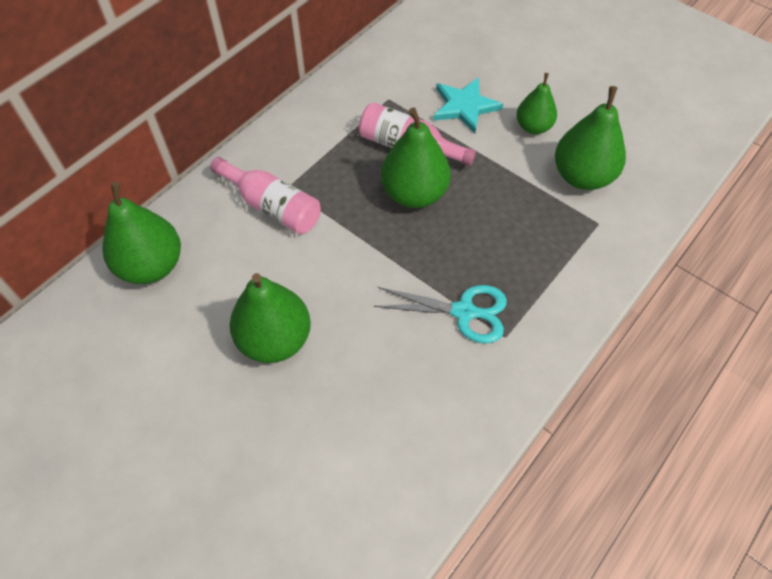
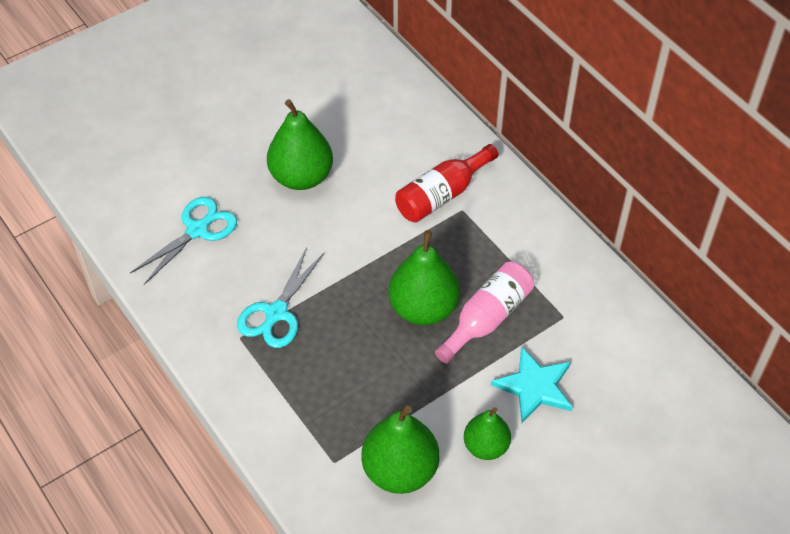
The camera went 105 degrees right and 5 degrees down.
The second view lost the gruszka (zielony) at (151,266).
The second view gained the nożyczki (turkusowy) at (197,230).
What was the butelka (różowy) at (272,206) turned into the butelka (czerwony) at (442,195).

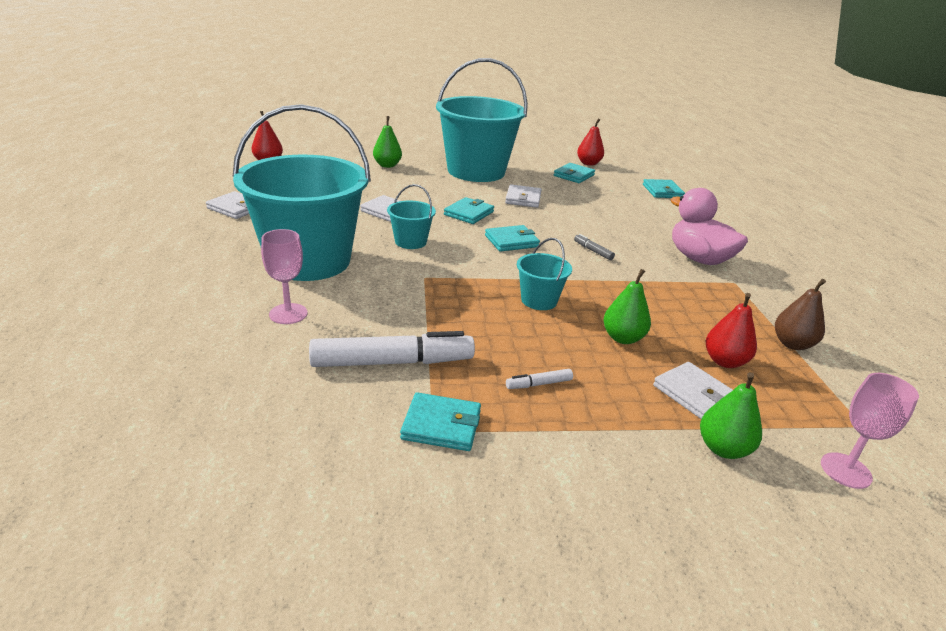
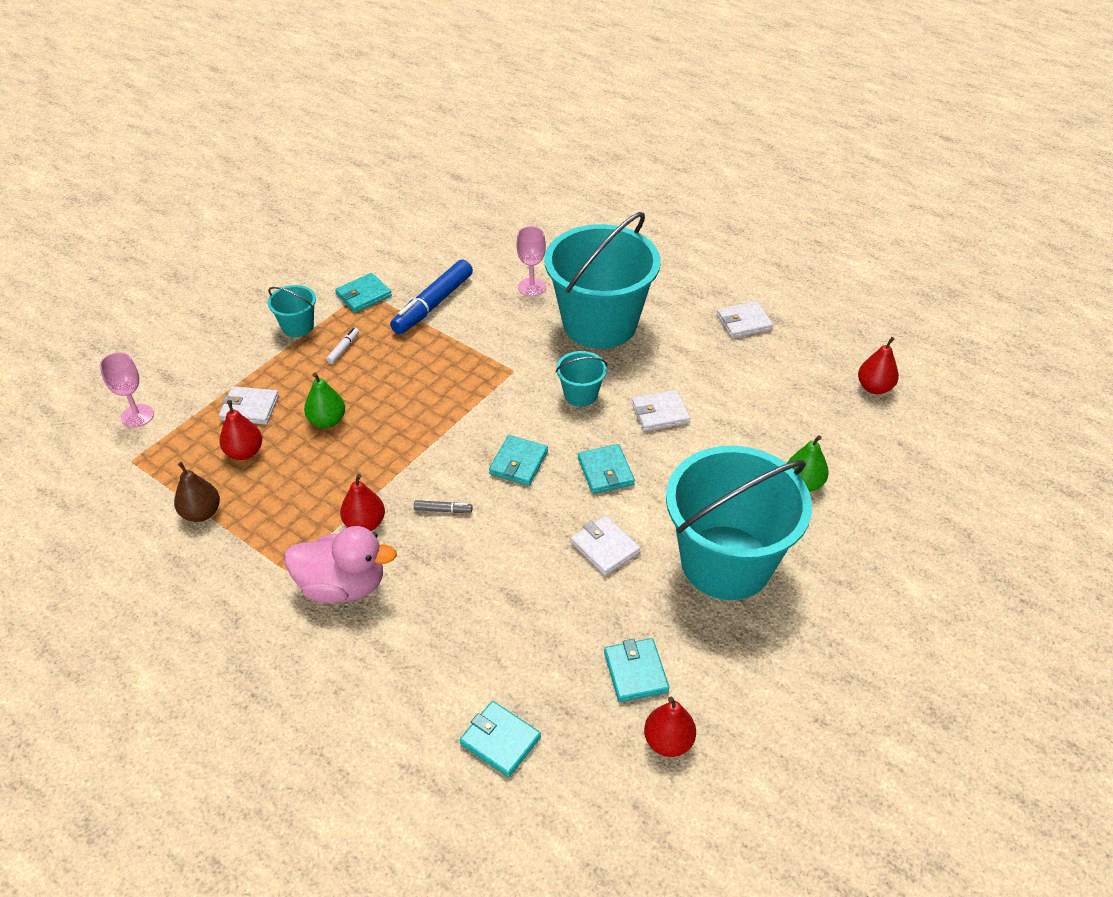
The camera went 135 degrees right and 15 degrees up.
The second view lost the gruszka (zielony) at (723,448).
The second view gained the gruszka (czerwony) at (365,523).
The wiadro (turkusowy) ended up elsewhere, having gone from (539,300) to (298,326).
What was the flamaster (biały) at (392,362) turned into the flamaster (niebieski) at (433,304).

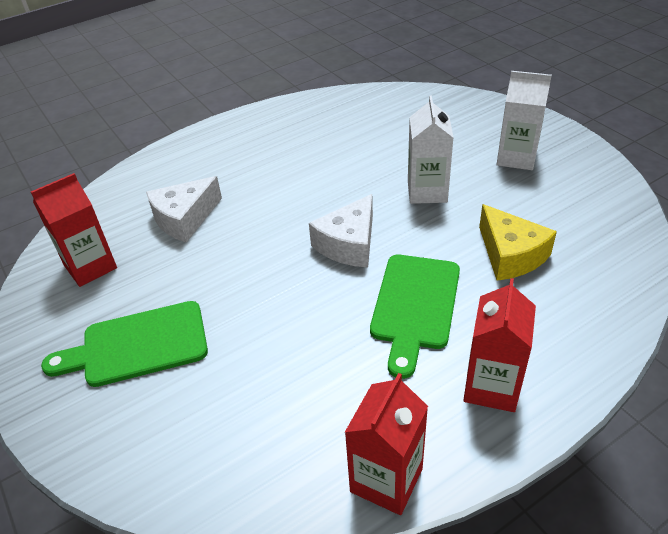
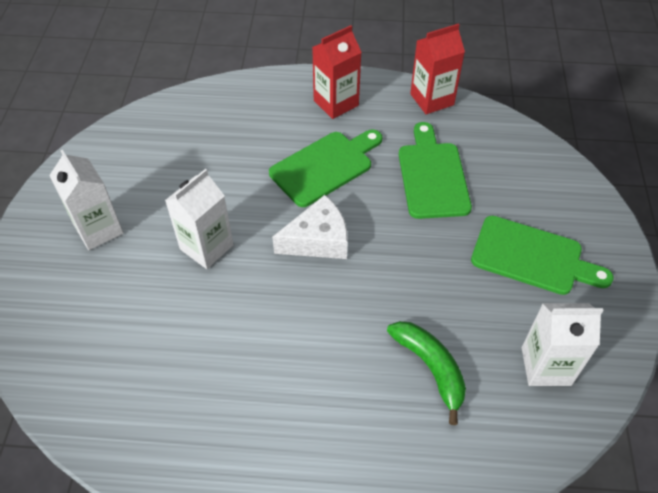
The camera went 145 degrees left and 10 degrees up.
The second view lost the ser (żółty) at (510,255).
The second view gained the deska do krojenia (zielony) at (432,176).
Where the ser (biały) stood at (184,219), the banan (zielony) came to stand at (430,368).
What was the karton mleka (czerwony) at (90,267) turned into the karton mleka (biały) at (546,366).

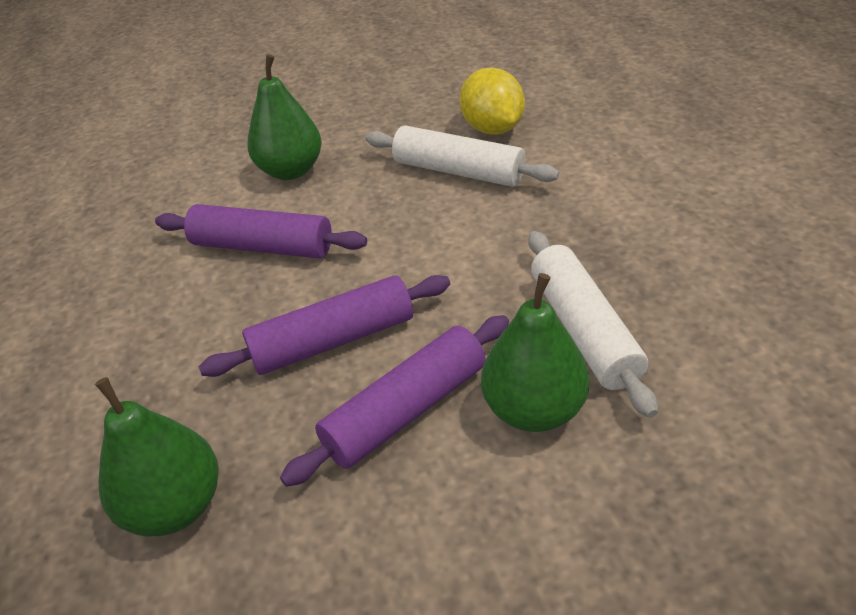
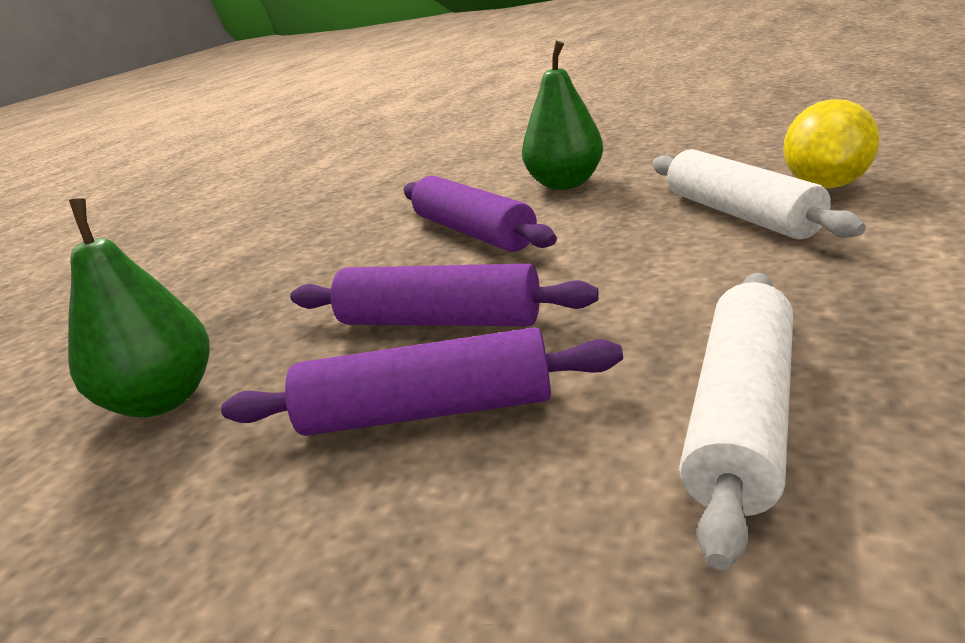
The camera went 40 degrees right and 15 degrees down.
The second view lost the gruszka (zielony) at (534,409).

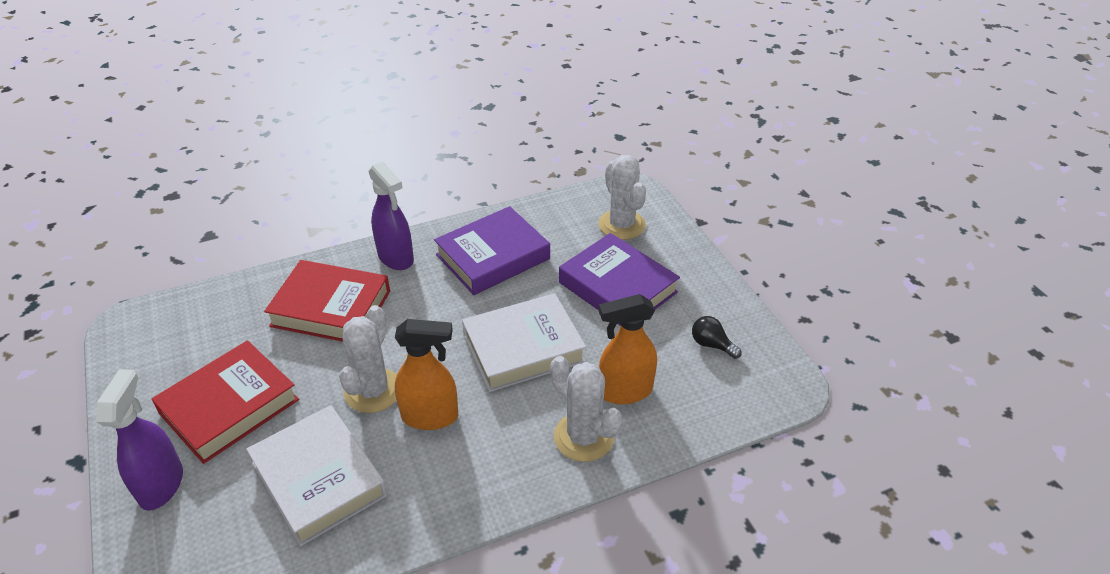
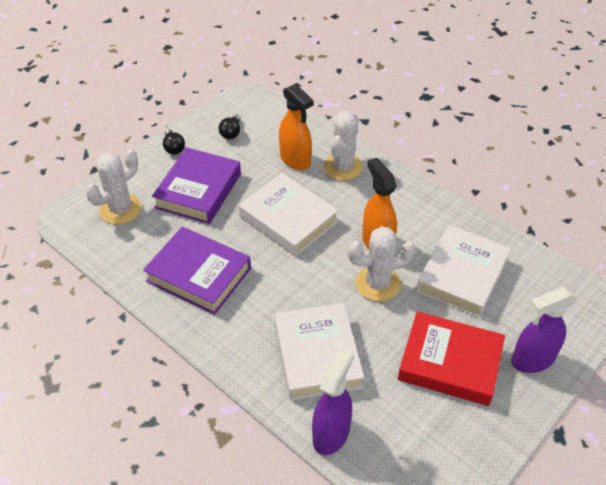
The camera went 115 degrees left and 5 degrees up.
The second view gained the żarówka (czarny) at (173,148).
The spryskiwacz (fioletowy) ended up elsewhere, having gone from (396,258) to (331,433).
What was the książka (czerwony) at (331,308) turned into the książka (biały) at (317,355).

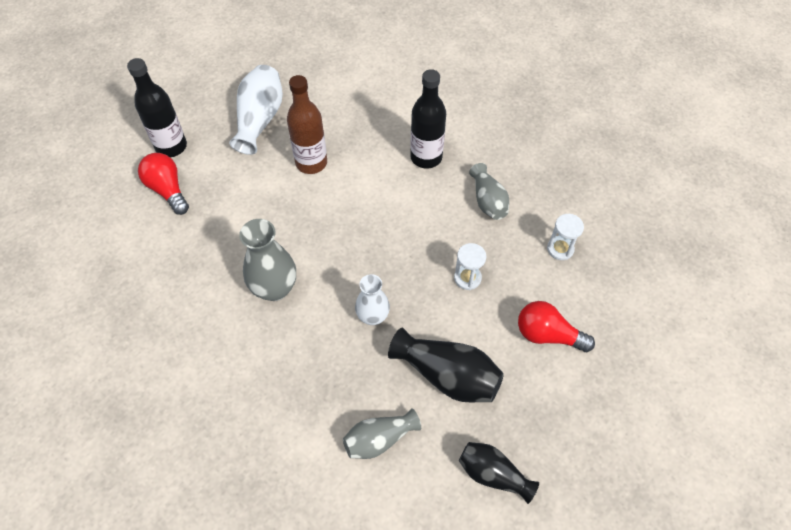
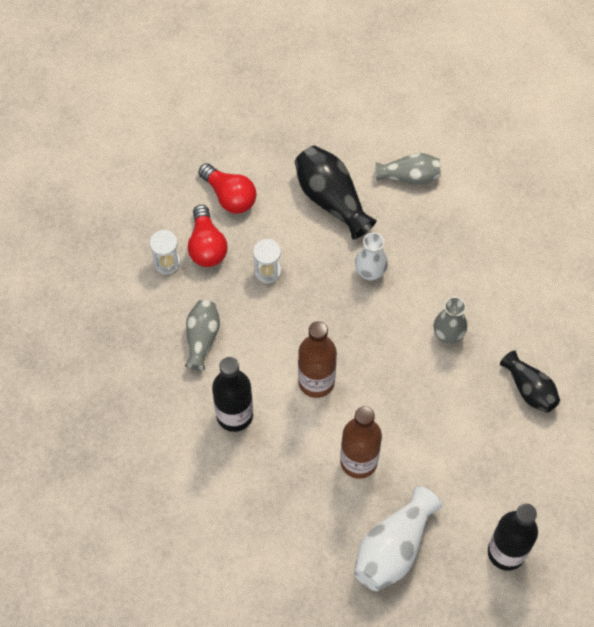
The camera went 155 degrees left and 5 degrees up.
The second view gained the butelka (brązowy) at (316,382).
The żarówka (czerwony) ended up elsewhere, having gone from (168,190) to (207,246).
The wazon (czarny) ended up elsewhere, having gone from (493,474) to (529,389).
The size of the wazon (szary) at (275,288) changed by a factor of 0.65.

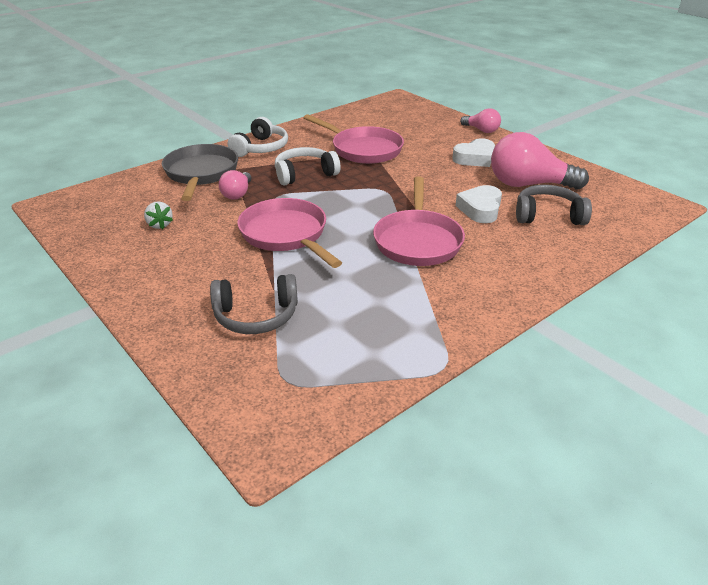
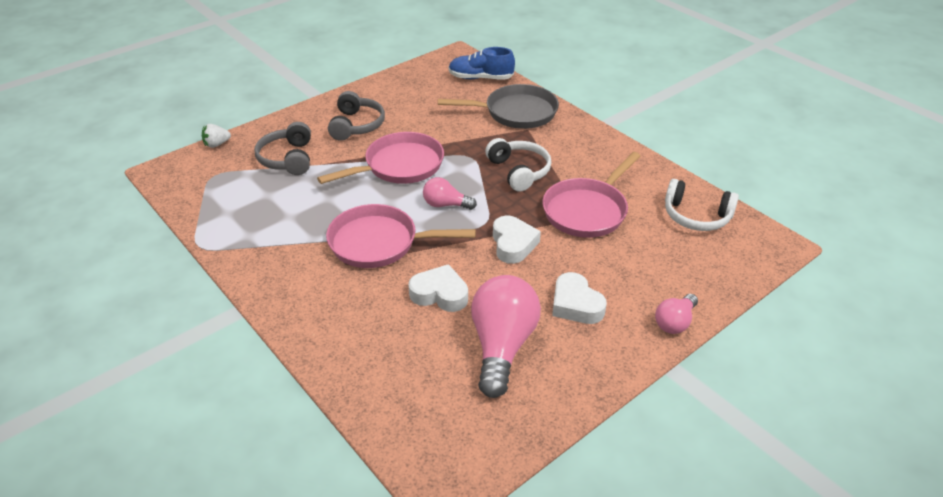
The camera went 90 degrees right and 5 degrees up.
The second view gained the but (niebieski) at (480,78).
The second view gained the serce (biały) at (513,244).
The truskawka (biały) ended up elsewhere, having gone from (160,225) to (217,144).
The żarówka (różowy) ended up elsewhere, having gone from (237,194) to (445,205).
The słuchawki (biały) ended up elsewhere, having gone from (261,148) to (696,216).
The słuchawki (szary) ended up elsewhere, having gone from (548,215) to (356,125).

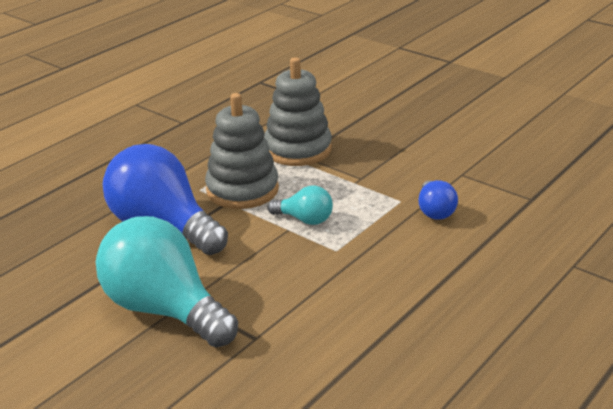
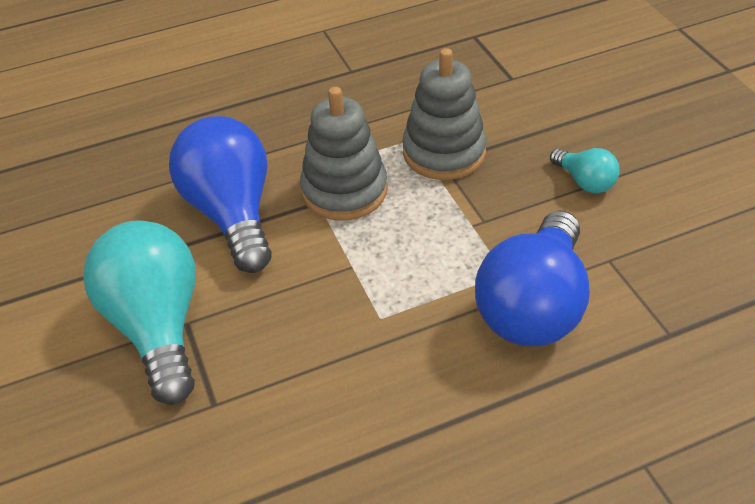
The camera went 30 degrees right and 15 degrees up.
The żarówka (turkusowy) ended up elsewhere, having gone from (305,219) to (585,182).
The size of the żarówka (niebieski) at (435,211) changed by a factor of 2.12.

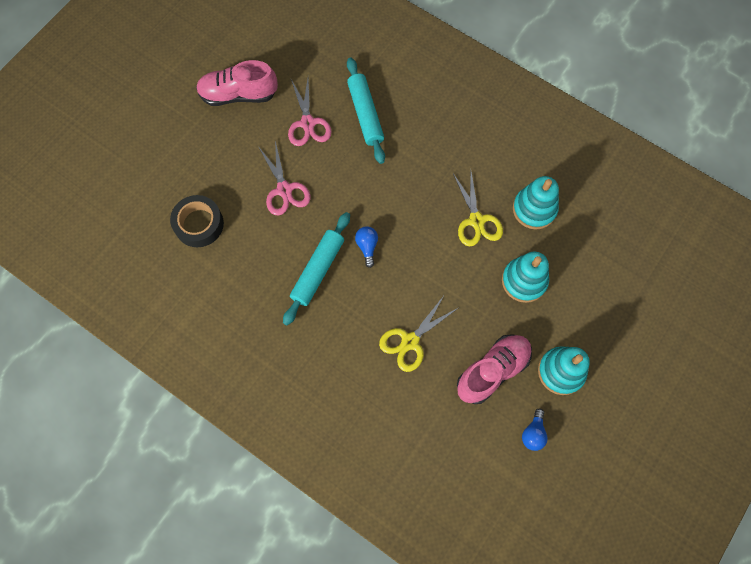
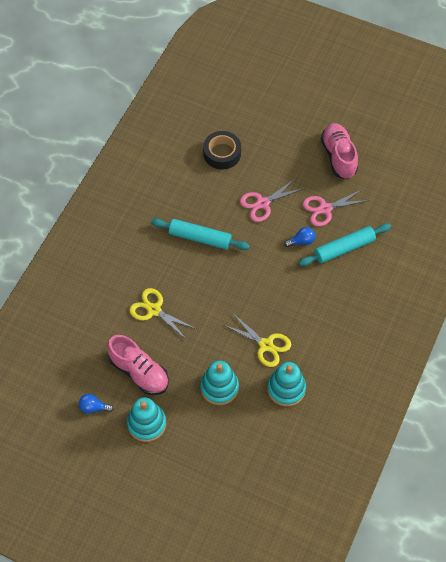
The camera went 80 degrees right and 10 degrees down.
The żarówka (niebieski) ended up elsewhere, having gone from (367,246) to (301,241).
The nożyczki (żółty) at (476,220) ended up facing another way, 120 degrees counterclockwise from before.

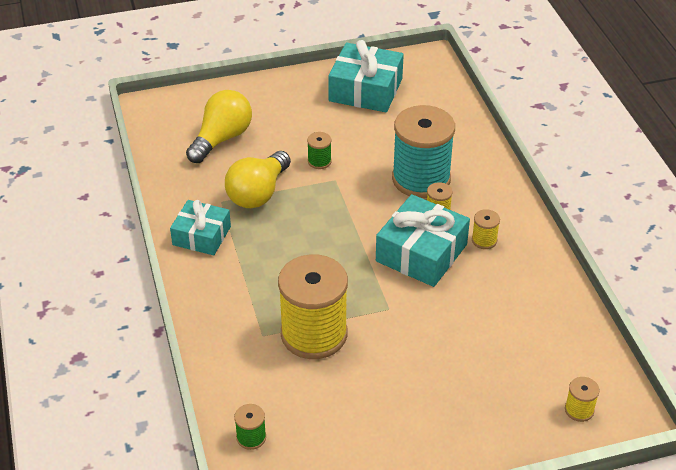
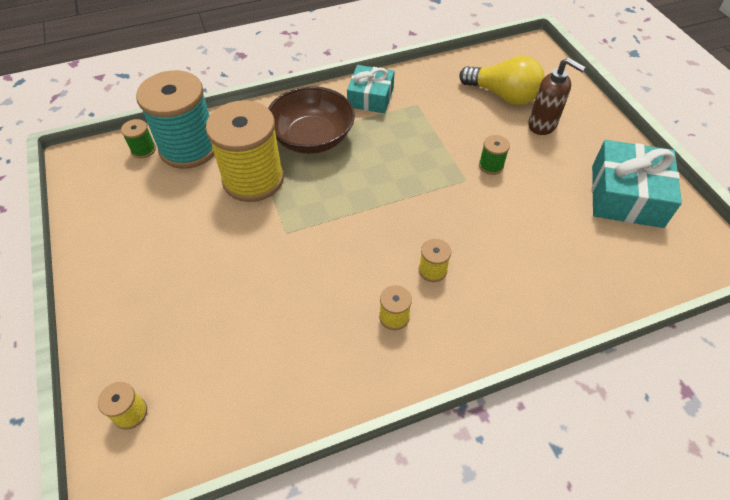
The camera went 85 degrees right and 10 degrees up.
The second view lost the żarówka (żółty) at (258,193).
The second view lost the prezent (turkusowy) at (421,253).
The second view gained the miska (brązowy) at (312,137).
The second view gained the dozownik mydła (brązowy) at (542,125).
The szpulka (turkusowy) ended up elsewhere, having gone from (421,179) to (189,148).

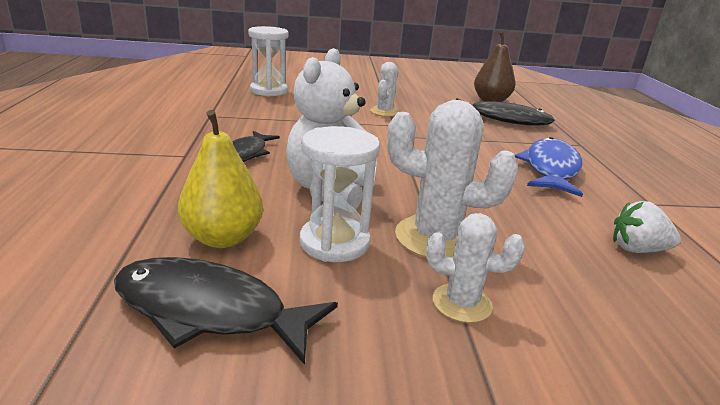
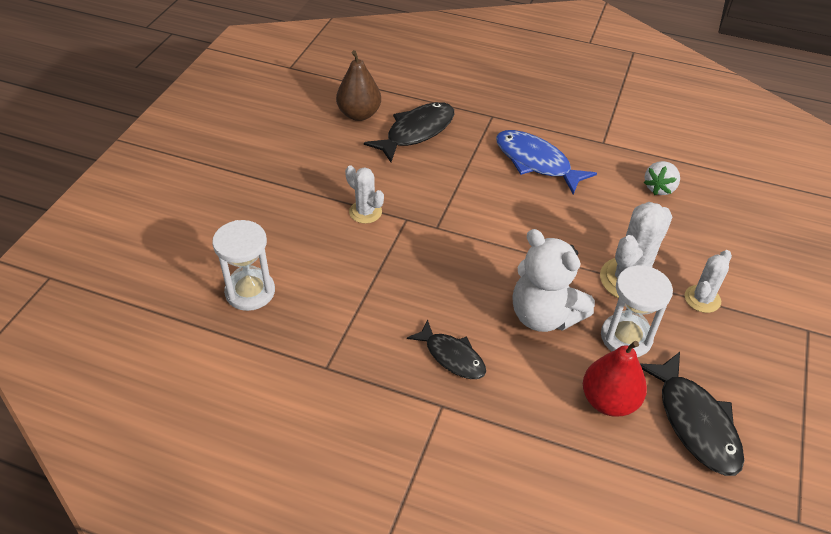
The camera went 65 degrees left and 20 degrees up.
What was the gruszka (żółty) at (223,238) turned into the gruszka (czerwony) at (609,401).
The ryba (czarny) at (209,311) ended up facing another way, 60 degrees counterclockwise from before.

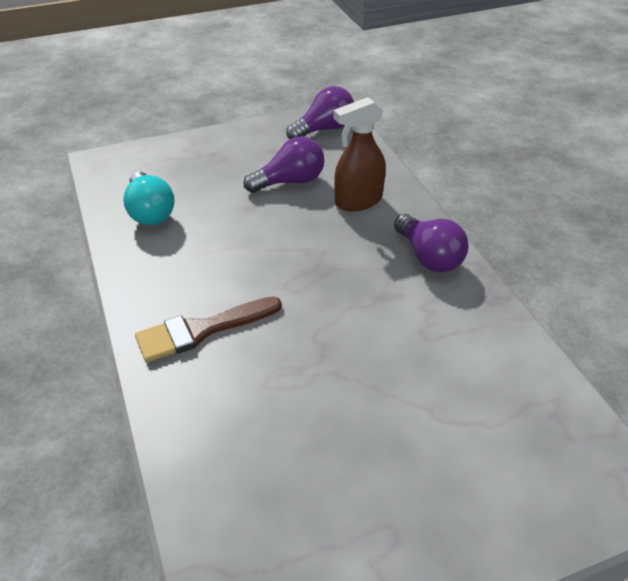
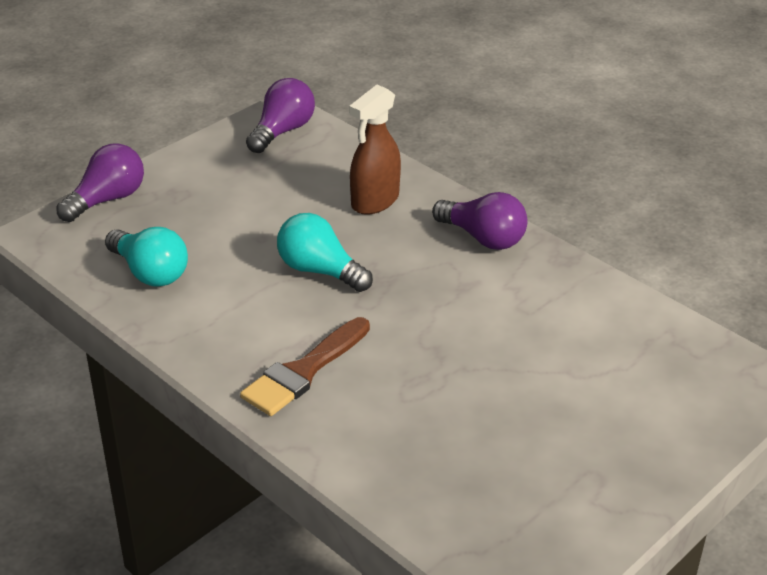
The camera went 25 degrees left and 5 degrees down.
The second view gained the żarówka (turkusowy) at (319,271).
The żarówka (fioletowy) ended up elsewhere, having gone from (290,182) to (107,199).

